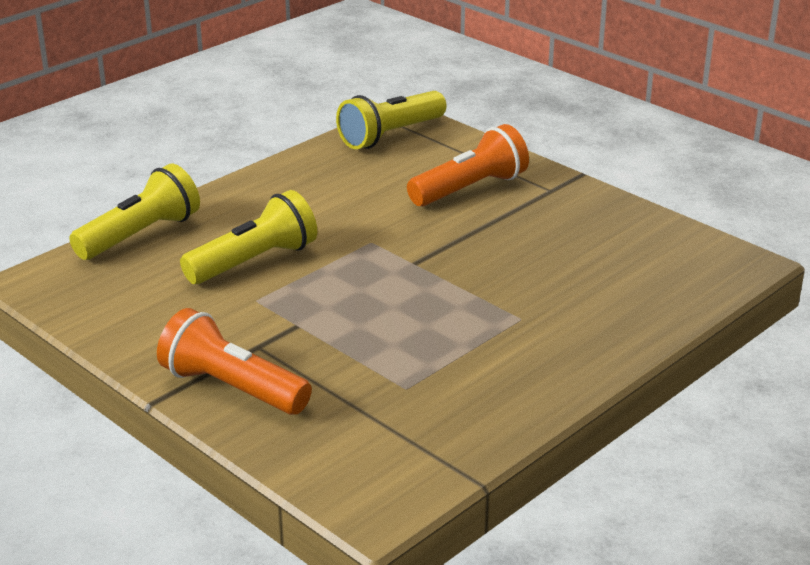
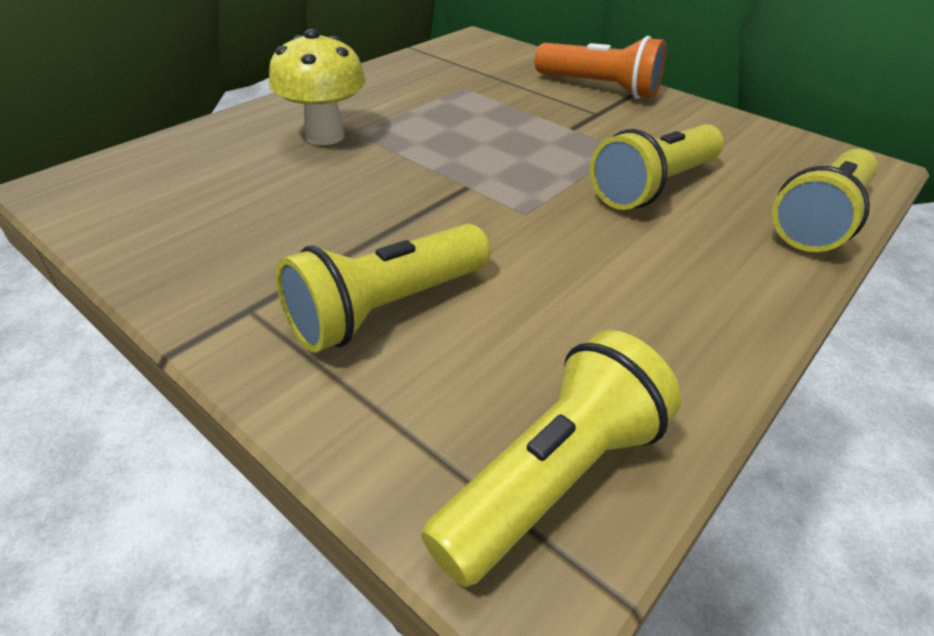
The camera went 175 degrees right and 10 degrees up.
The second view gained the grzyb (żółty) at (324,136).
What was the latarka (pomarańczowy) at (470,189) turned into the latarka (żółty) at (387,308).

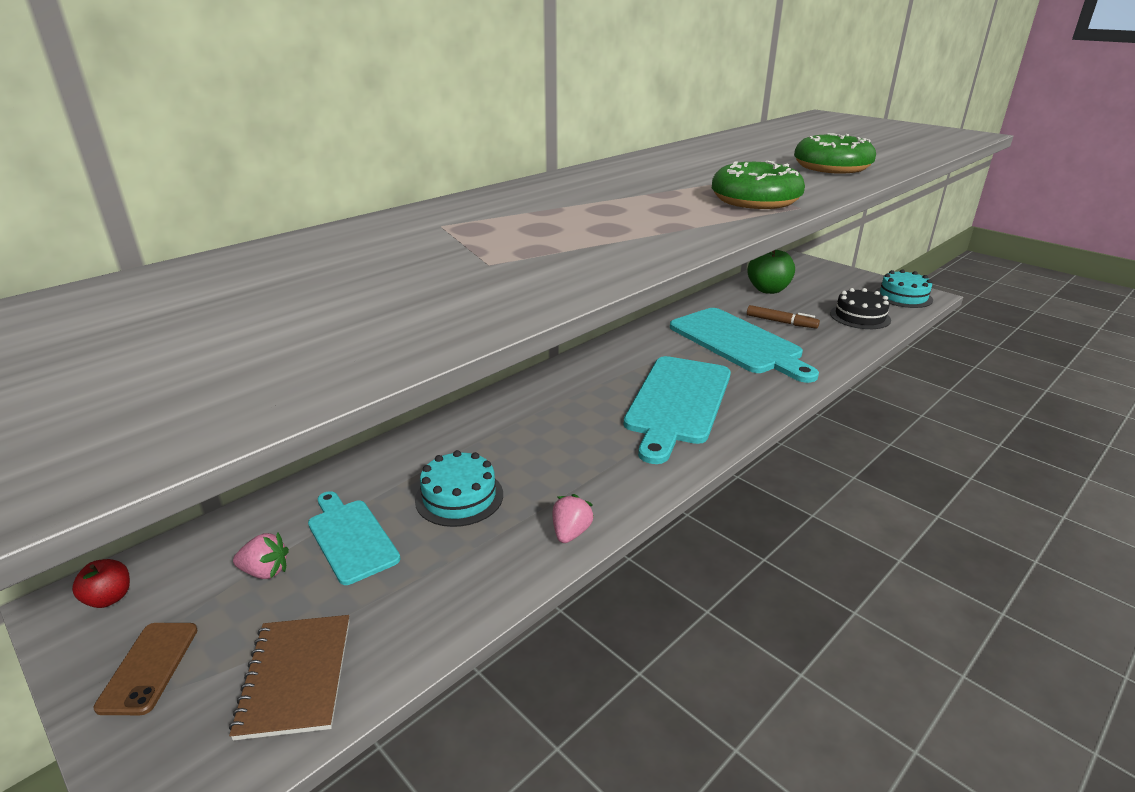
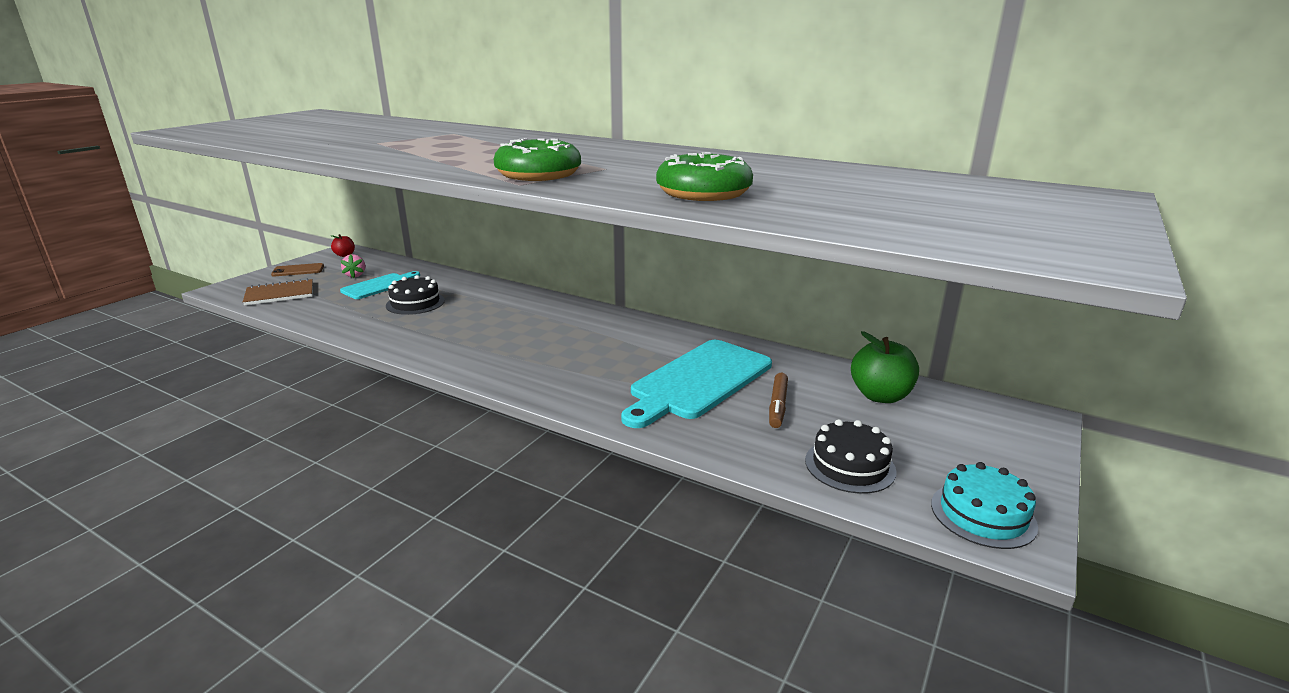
The camera went 75 degrees right and 5 degrees down.
The second view lost the truskawka (różowy) at (571,532).
The second view lost the deska do krojenia (turkusowy) at (677,403).
What was the tort (turkusowy) at (459,497) turned into the tort (czarny) at (415,303).

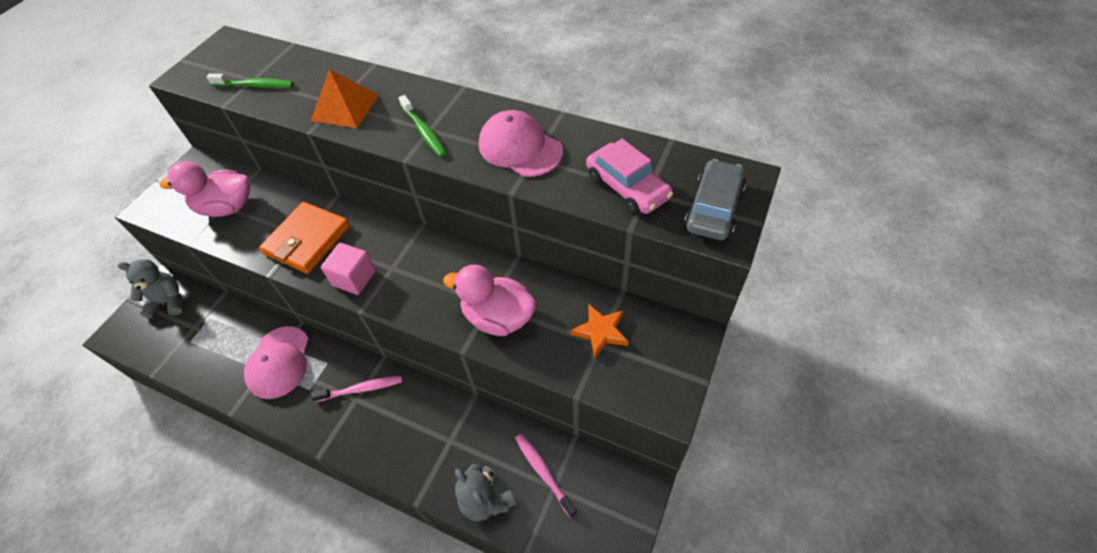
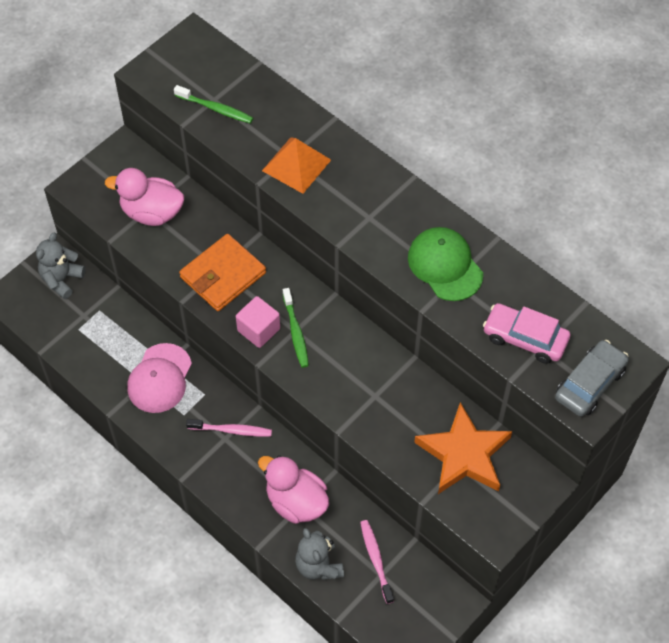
The camera went 15 degrees right and 5 degrees up.
The szczoteczka do zębów (zielony) ended up elsewhere, having gone from (424,131) to (295,332).
The kaczka (różowy) ended up elsewhere, having gone from (498,317) to (296,502).
What was the czapka (różowy) at (520,148) turned into the czapka (zielony) at (445,265).
The miś (szary) at (168,302) ended up facing another way, 75 degrees counterclockwise from before.
The samochód (różowy) at (627,187) ended up facing another way, 135 degrees clockwise from before.
The size of the gwiazda (pomarańczowy) at (600,332) changed by a factor of 1.82.

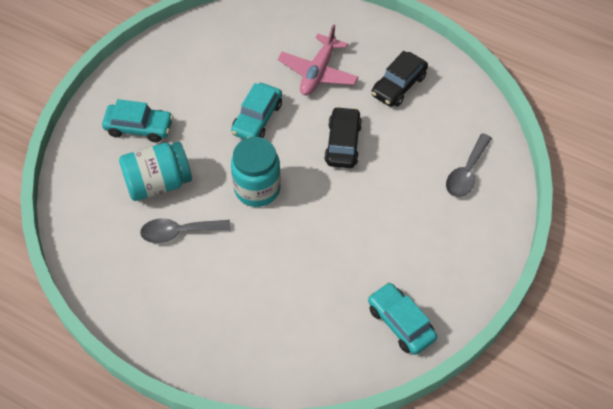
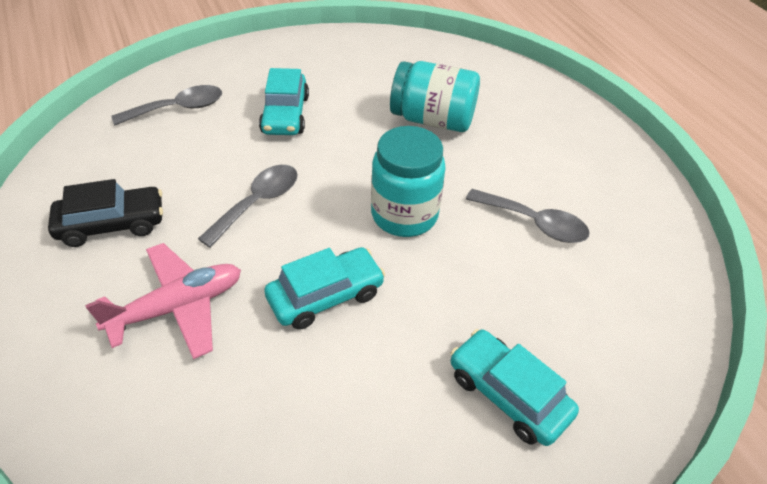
The camera went 145 degrees left and 10 degrees down.
The słoik (turkusowy) ended up elsewhere, having gone from (158,183) to (433,119).
The samochód (turkusowy) ended up elsewhere, having gone from (400,323) to (285,114).
Where the samochód (czarny) stood at (343,143), the łyżka (szary) came to stand at (258,203).

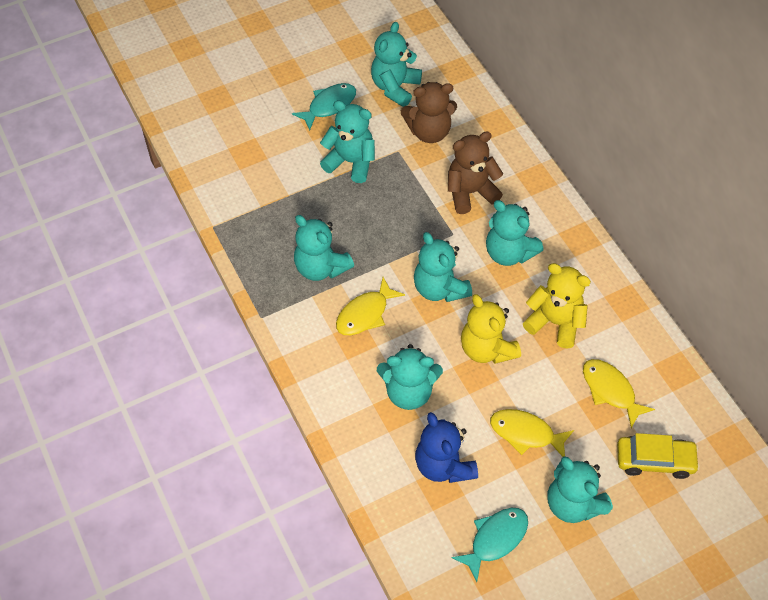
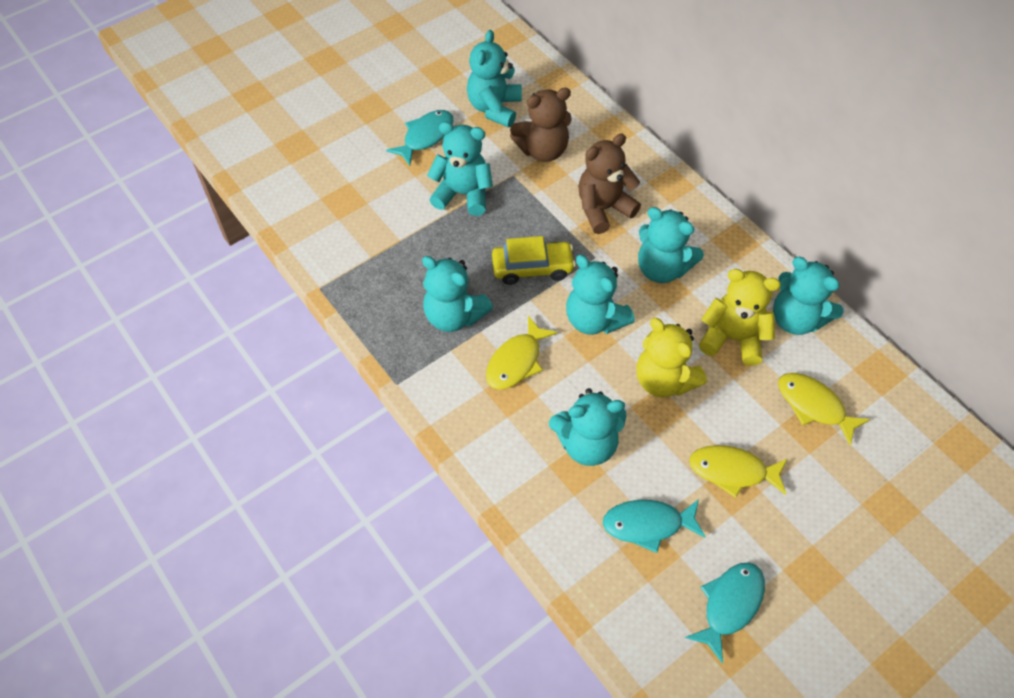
The camera went 10 degrees left and 0 degrees up.
The miś (turkusowy) ended up elsewhere, having gone from (573,503) to (796,319).
The samochód (żółty) ended up elsewhere, having gone from (655,460) to (532,268).
Where the miś (niebieski) stood at (444,465), the ryba (turkusowy) came to stand at (648,524).

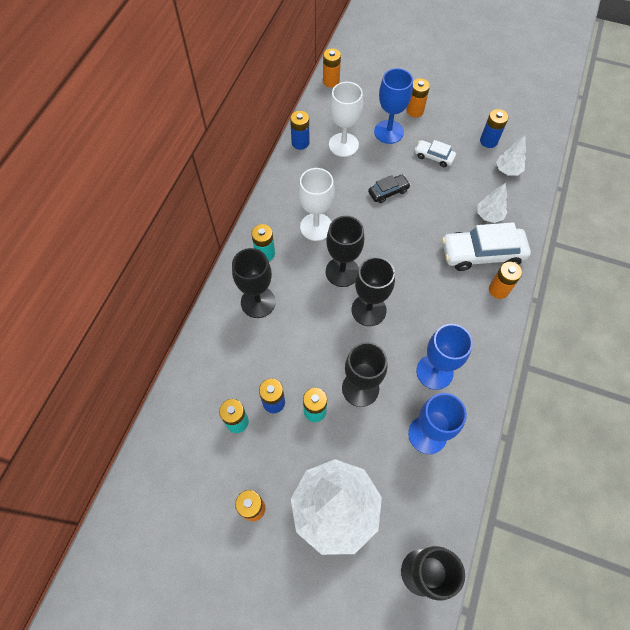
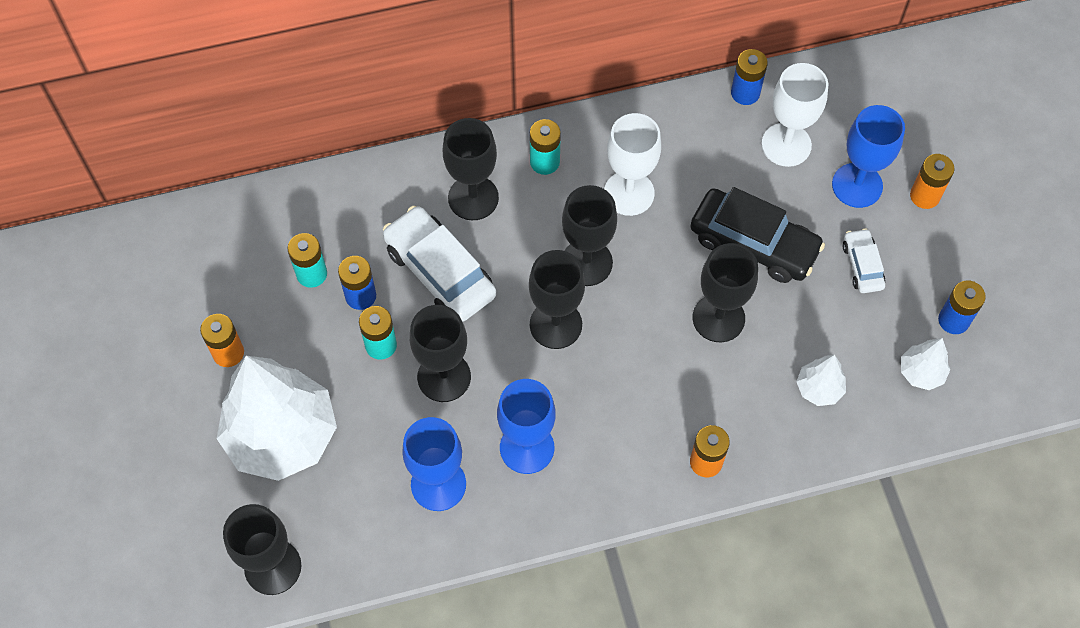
The camera went 55 degrees right and 0 degrees up.
The second view lost the bateria (pomarańczowy) at (331,81).
The second view gained the kielich (czarny) at (718,318).
The samochód (biały) ended up elsewhere, having gone from (482,254) to (440,272).
The size of the samochód (czarny) at (388,192) changed by a factor of 1.91.

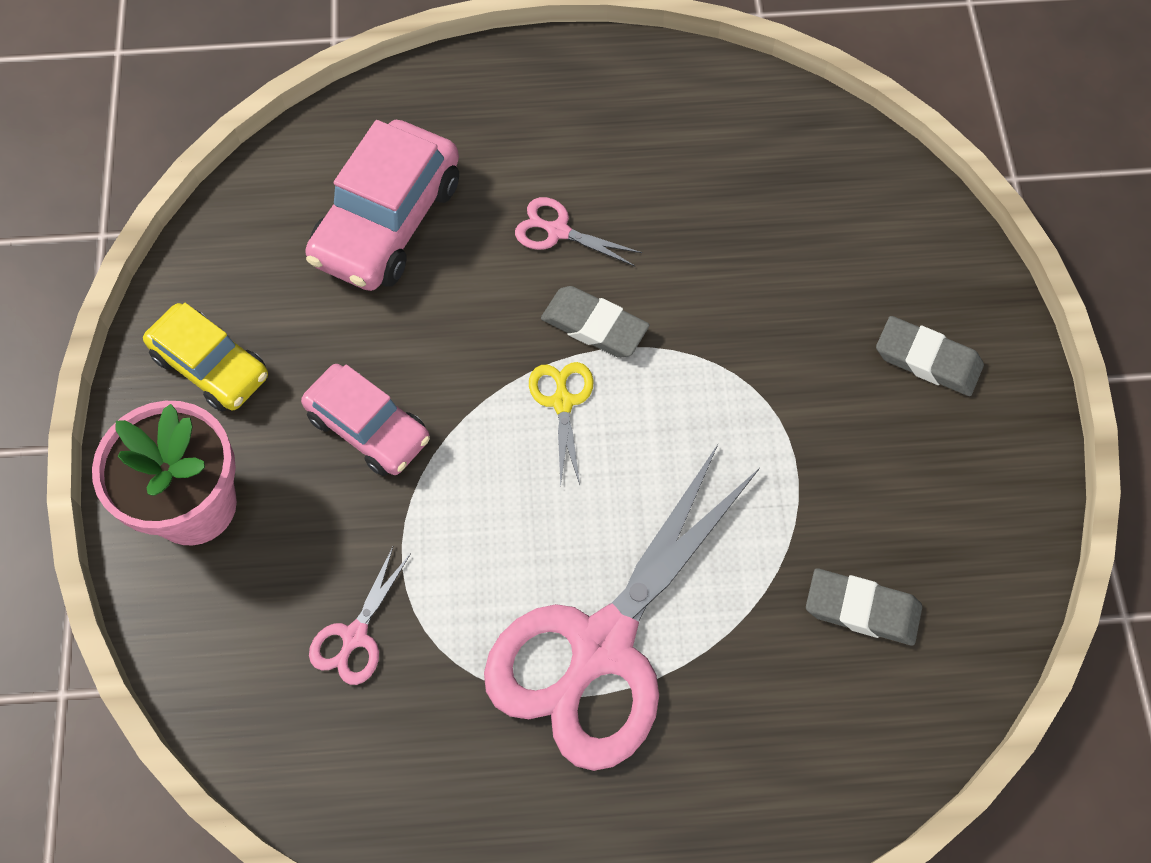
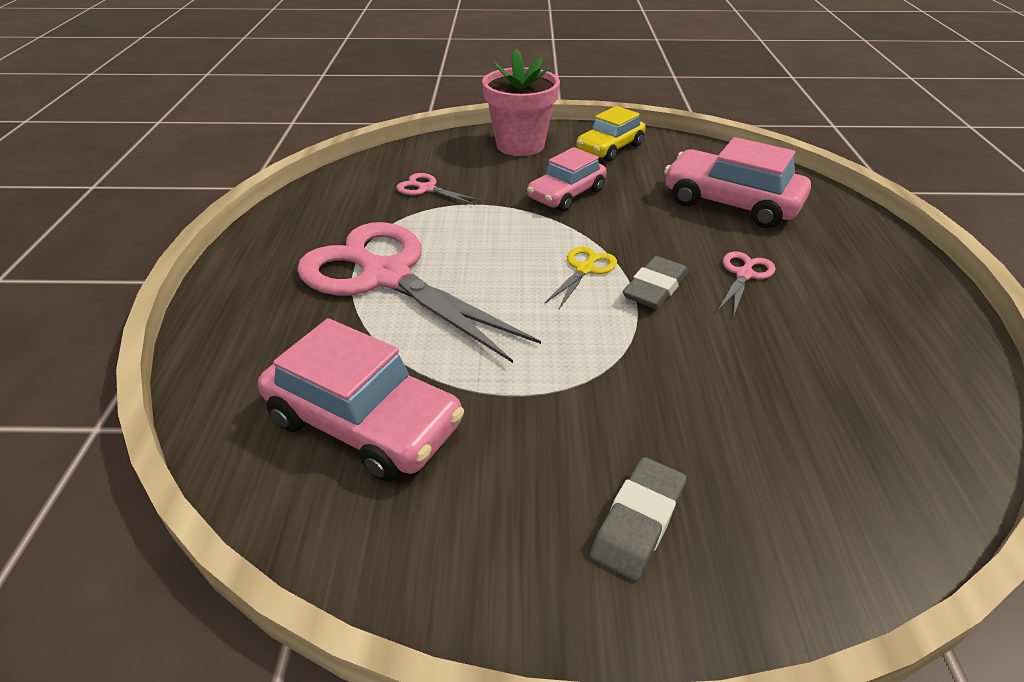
The camera went 95 degrees right and 25 degrees down.
Where the gumka do mazania (szary) stood at (862,609), the samochód (różowy) came to stand at (364,422).
The nożyczki (żółty) at (562,402) ended up facing another way, 60 degrees counterclockwise from before.

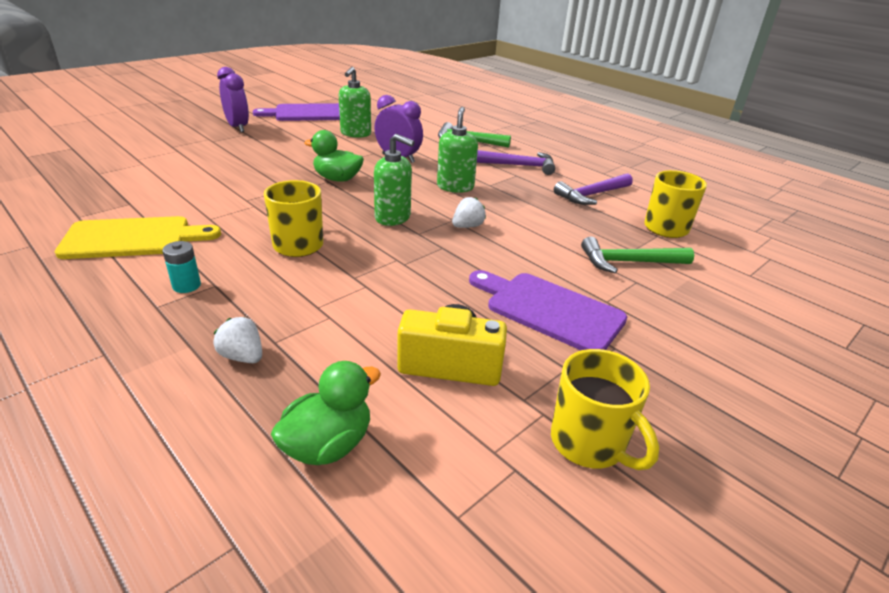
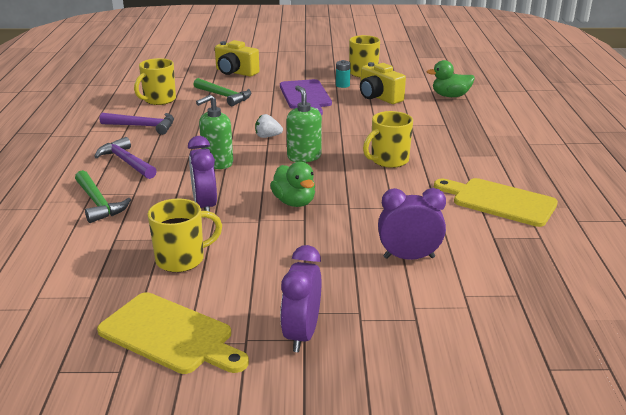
The camera went 135 degrees left and 5 degrees down.
The second view lost the truskawka (biały) at (242,356).
The second view gained the aparat fotograficzny (żółty) at (235,72).
The second view gained the budzik (fioletowy) at (409,257).
The bateria (turkusowy) ended up elsewhere, having gone from (186,285) to (342,85).
Where the dozownik mydła (zielony) stood at (355,134), the kubek (żółty) came to stand at (182,259).
What was the deska do krojenia (fioletowy) at (307,113) turned into the deska do krojenia (żółty) at (170,335).

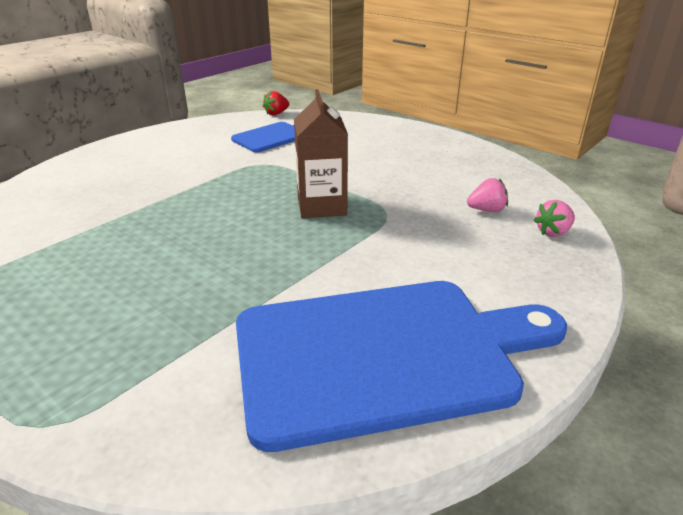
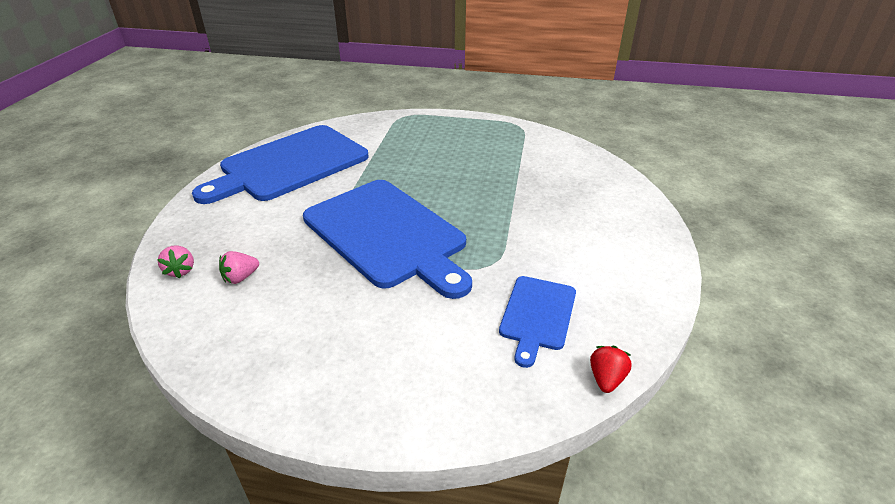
The camera went 150 degrees right and 5 degrees up.
Where the karton mleka (brązowy) stood at (321,206), the deska do krojenia (niebieski) came to stand at (388,234).
The truskawka (różowy) at (553,232) ended up facing another way, 135 degrees clockwise from before.

